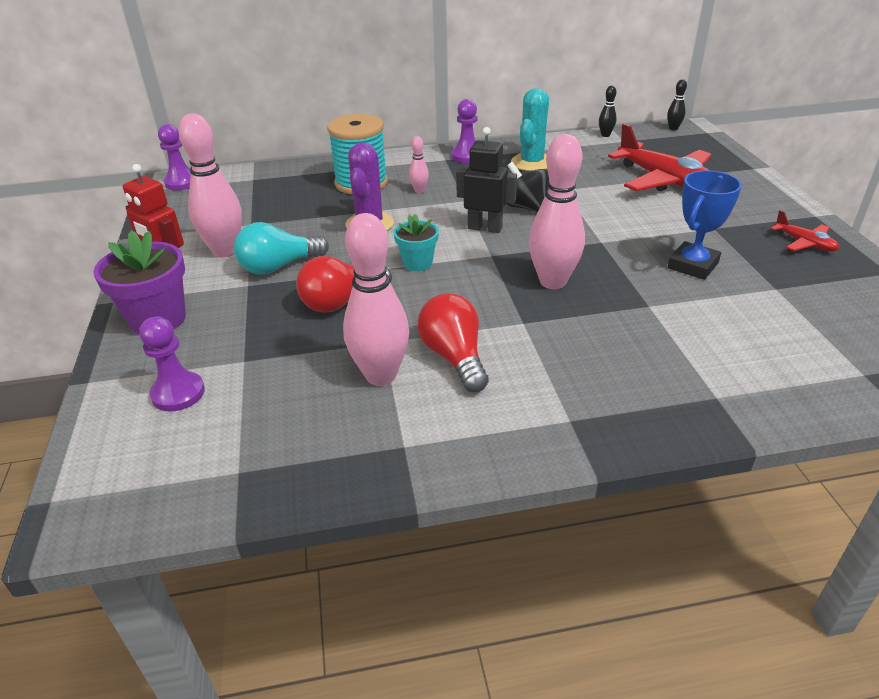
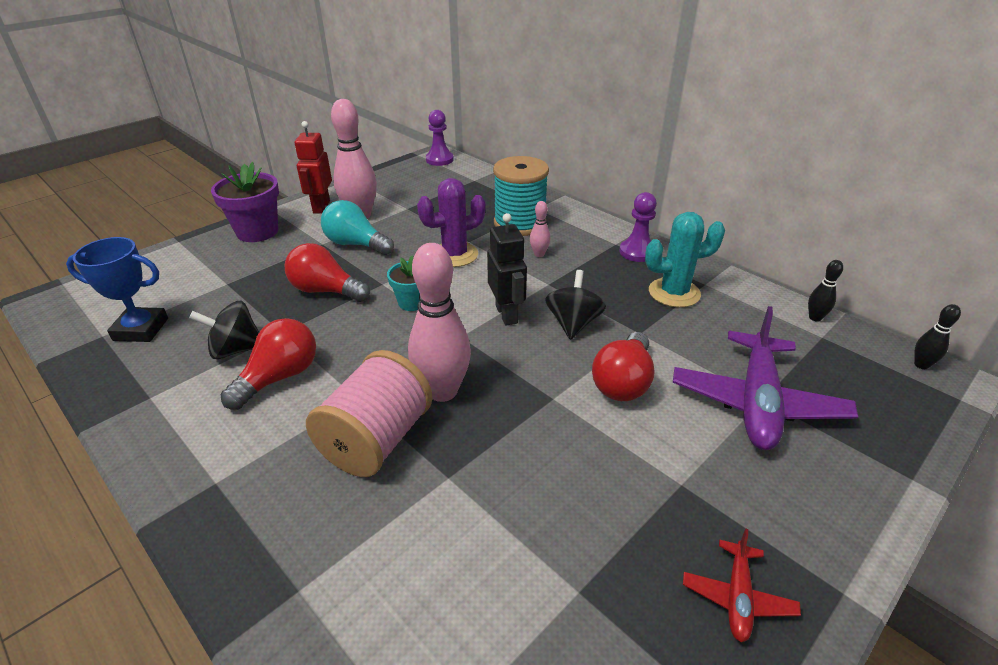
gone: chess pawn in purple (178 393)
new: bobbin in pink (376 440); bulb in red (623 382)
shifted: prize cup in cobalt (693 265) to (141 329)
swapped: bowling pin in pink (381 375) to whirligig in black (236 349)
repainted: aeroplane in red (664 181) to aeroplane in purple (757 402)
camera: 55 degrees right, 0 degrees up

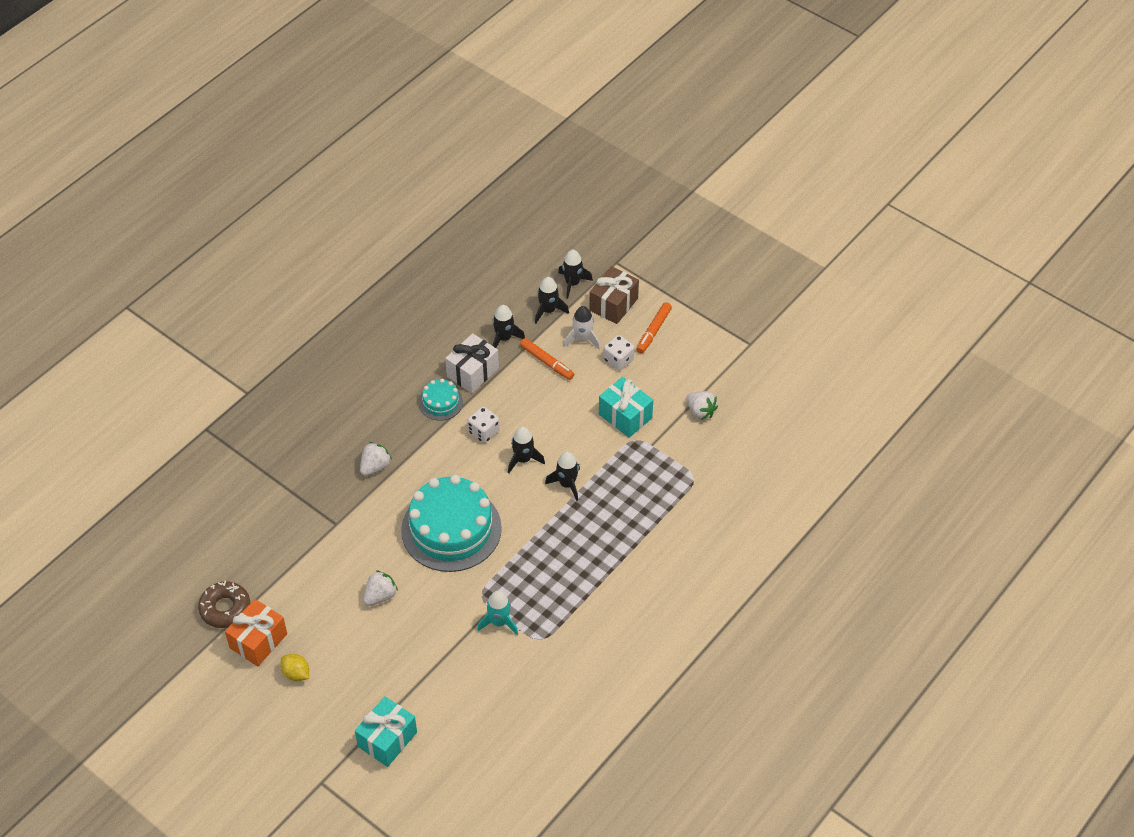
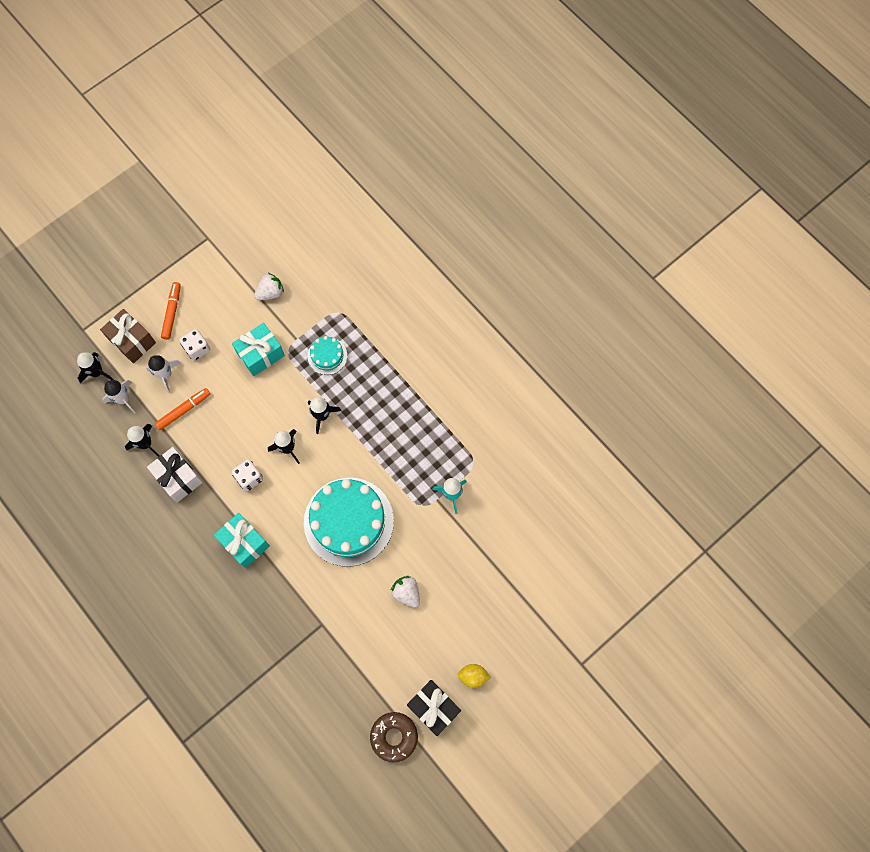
gone: toy strawberry in pure white (375 466)
shifted: present in teal (387 739) to (244 543); gateau in teal (441 402) to (327 356)
repainted: present in bright orange (258 641) to present in black (434 708); rocket in black (548 310) to rocket in pure white (123 399)
rotated: lemon in golden (296 673) = (473 676) 45 degrees clockwise; felt pen in bright orange (654 331) = (172 313) 120 degrees counterclockwise
camera: 80 degrees left, 20 degrees up

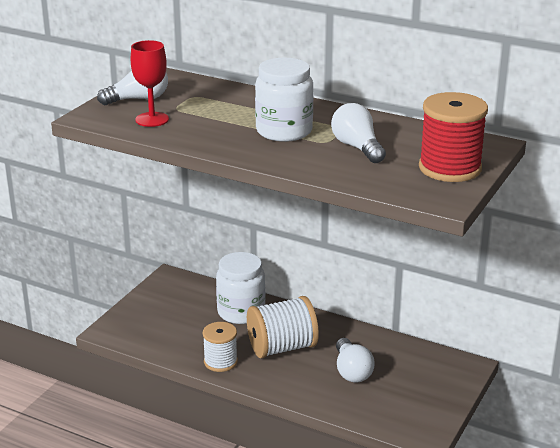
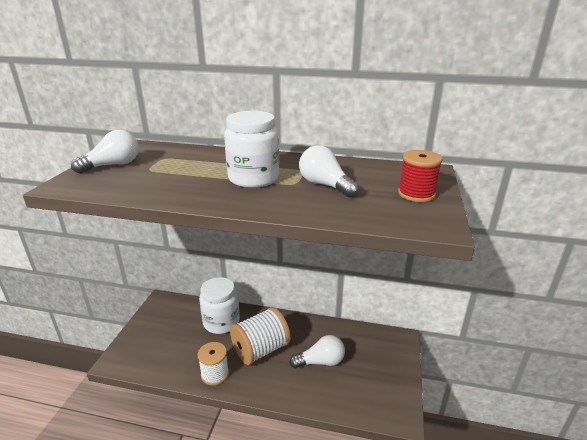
gone: goblet in red (152 119)
rotated: bulb in pure white (352 371) = (320 362) 75 degrees counterclockwise
scaled: bobbin in red (450 168) = (416 194) x0.64
camera: 15 degrees left, 0 degrees up

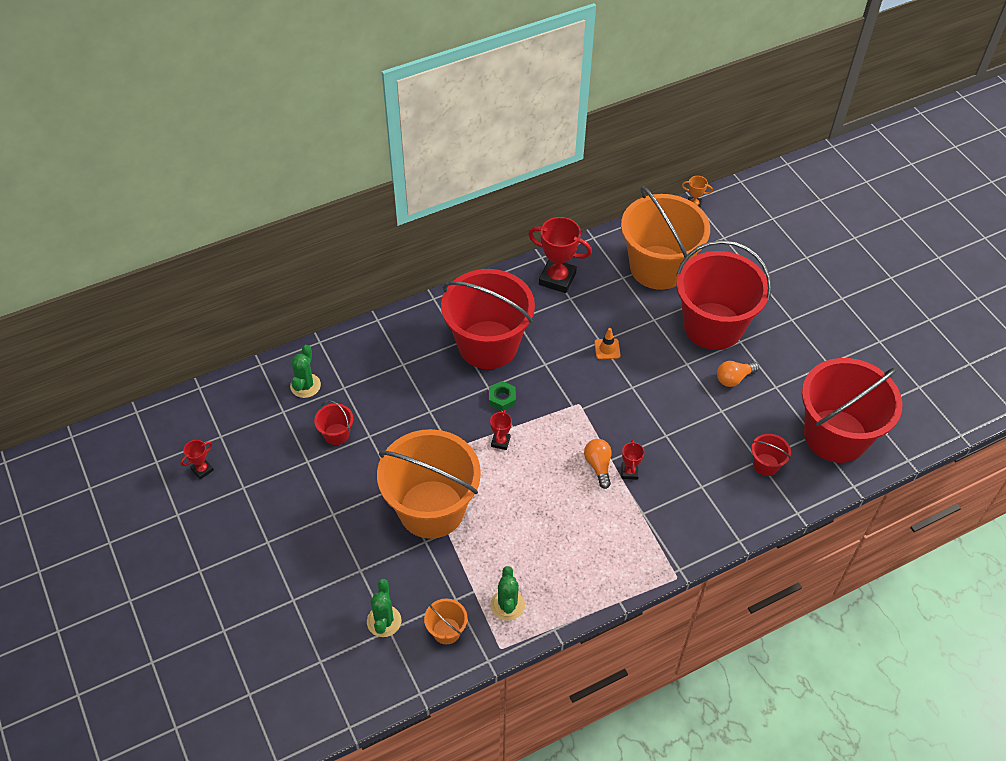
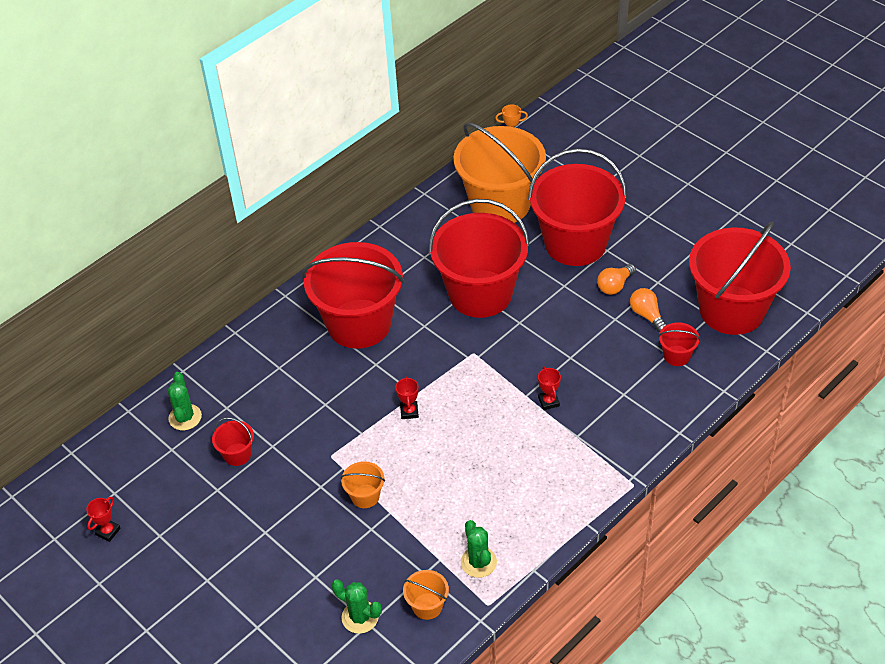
gone: nut in leaf-green (502 398); prize cup in red (557 279)
shifted: bulb in bright orange (598 466) to (647 315)
swapped: road cone in bright orange (607 349) to sand bucket in red (480 294)
rotated: saguaro cactus in leaf-green (384 621) = (360 617) 45 degrees counterclockwise
scaled: sand bucket in bright orange (431 509) = (365 496) x0.40
camera: 15 degrees left, 5 degrees down

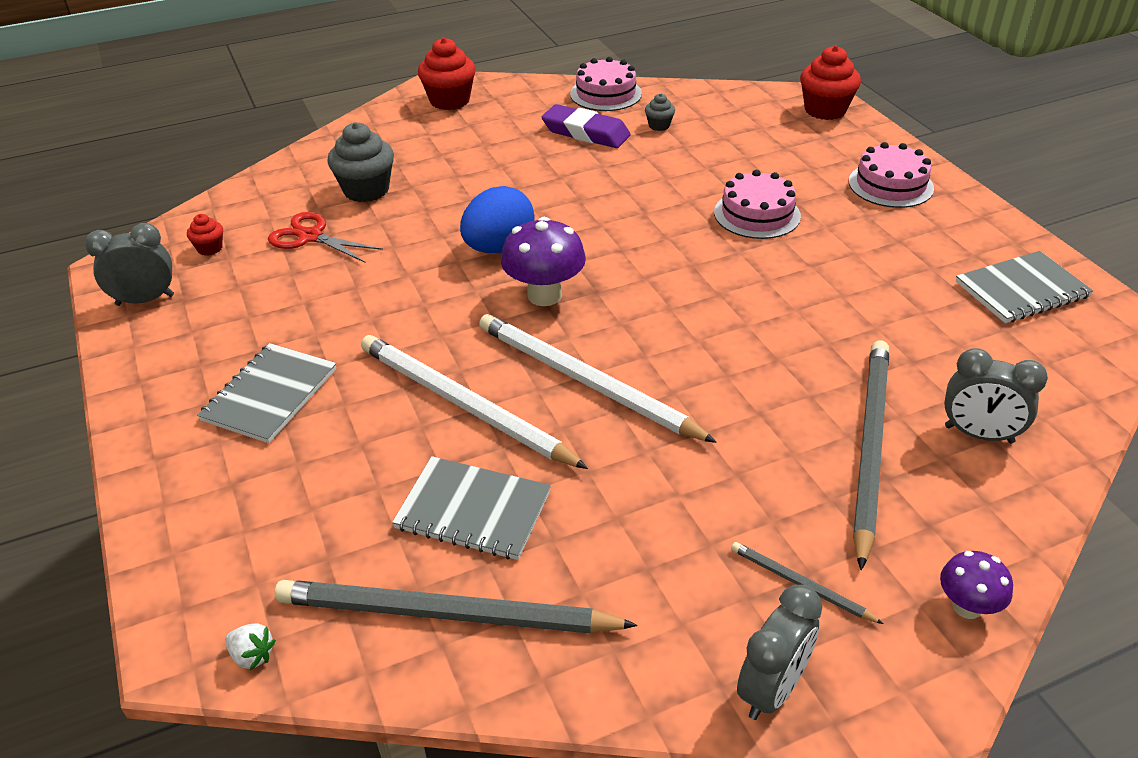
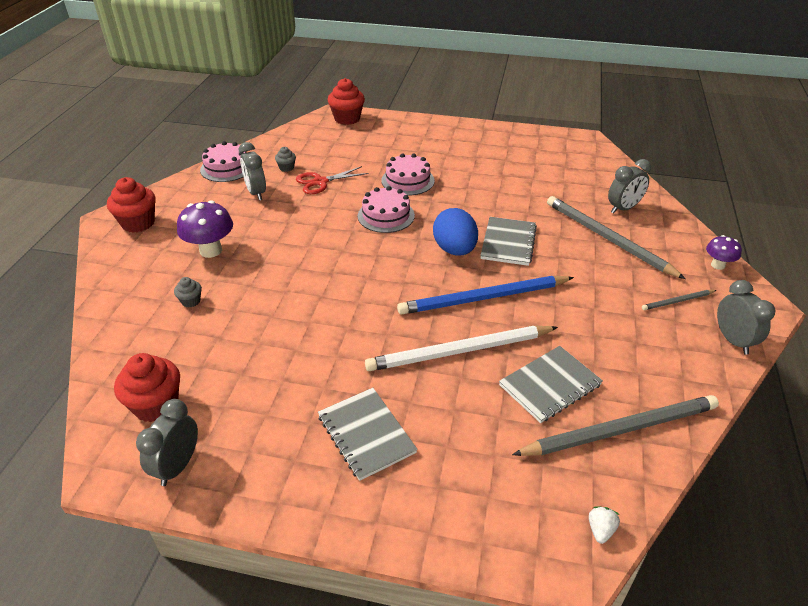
shifted: pair of scissors in red (310 237) to (320 182); egg in cobalt (499 247) to (455 250); mushroom in purple (544 295) to (211 250); gateau in pink (890 185) to (386 216); notepad in grey (1021 290) to (508 242)
swapped: eraser in purple (586 133) to bedside clock in grey (256 193)
repainted: wooden pencil in pure white (586 381) to wooden pencil in cobalt (483 298)
rotated: toy strawberry in pure white (252 655) = (600 530) 45 degrees counterclockwise; wooden pencil in grey (445 614) = (620 430) 150 degrees counterclockwise
scaled: muffin in red (210 248) = (156 405) x1.98; muffin in grey (366 190) = (191 301) x0.51
camera: 55 degrees left, 0 degrees up

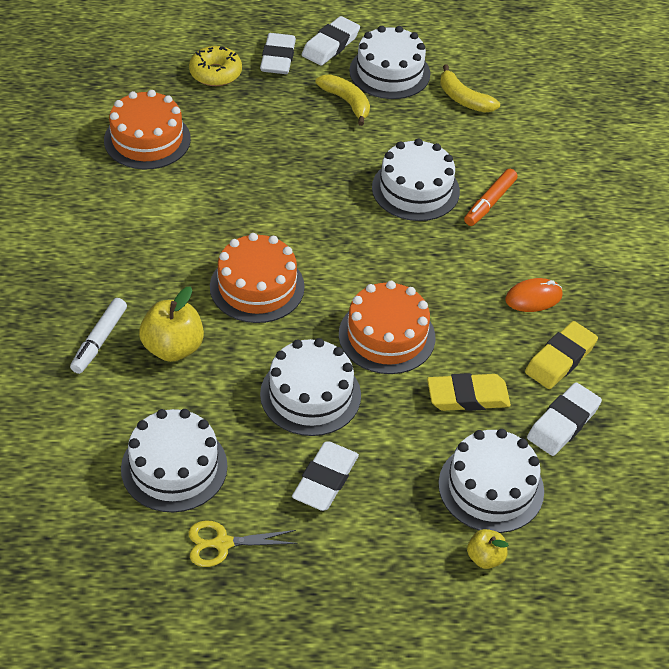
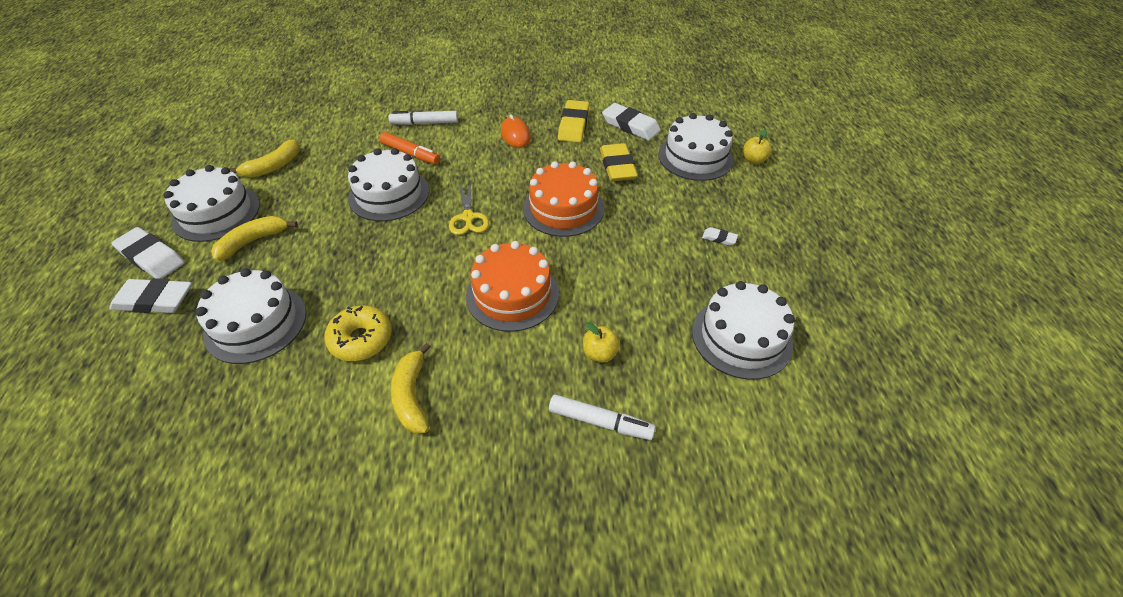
gone: gateau in bright orange (147 139)
new: felt pen in pure white (424 123); banana in golden (411 396)
shifted: pair of scissors in golden (223 543) to (468 217); donut in golden (215 73) to (361 339); gateau in pure white (310 394) to (256 323)
rotated: eraser in golden (560 359) = (573 125) 60 degrees clockwise
scaled: apple fruit in golden (173 348) = (600 353) x0.57; eraser in pure white (325 479) = (719 238) x0.47
camera: 90 degrees left, 0 degrees up

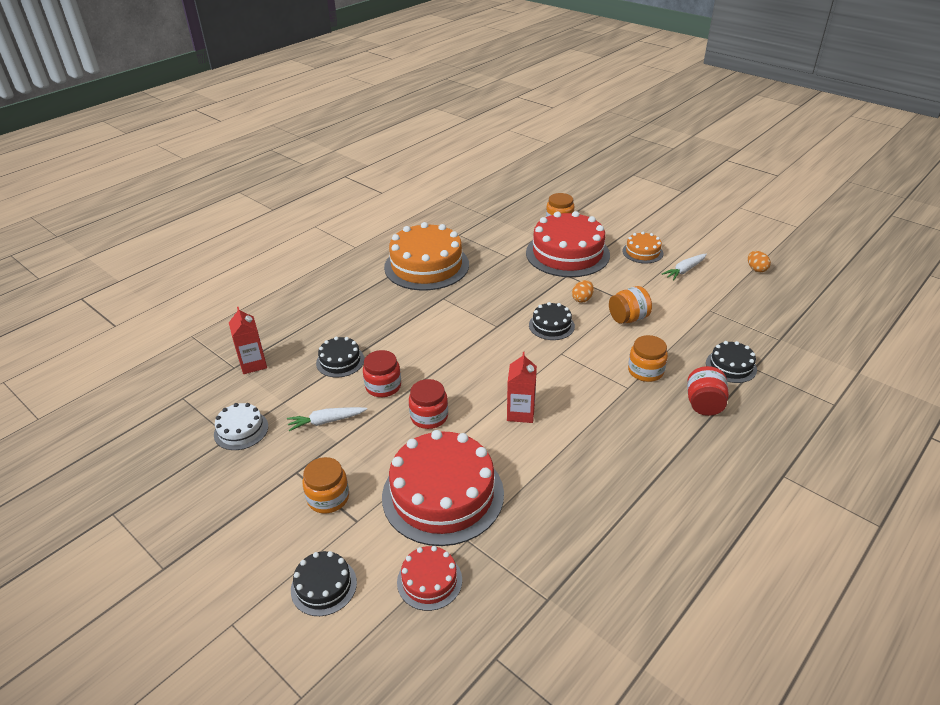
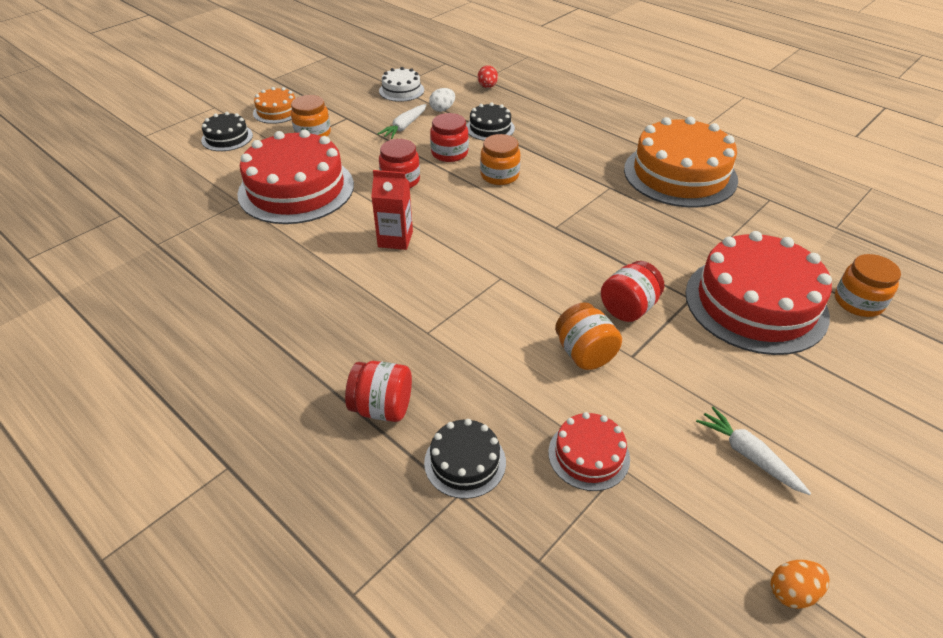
gone: gateau in black (551 325)
new: egg in pure white (442 109)
shifted: gateau in red (429 580) to (588 455); gateau in bright orange (642 252) to (277 111); jam jar in bright orange (645 371) to (499 175)
swapped: milk carton in red (253 364) to egg in red (487 87); egg in bright orange (582 299) to jam jar in red (628 308)
rotated: toy carrot in pure white (326 421) = (404 126) 135 degrees counterclockwise
camera: 90 degrees right, 5 degrees up

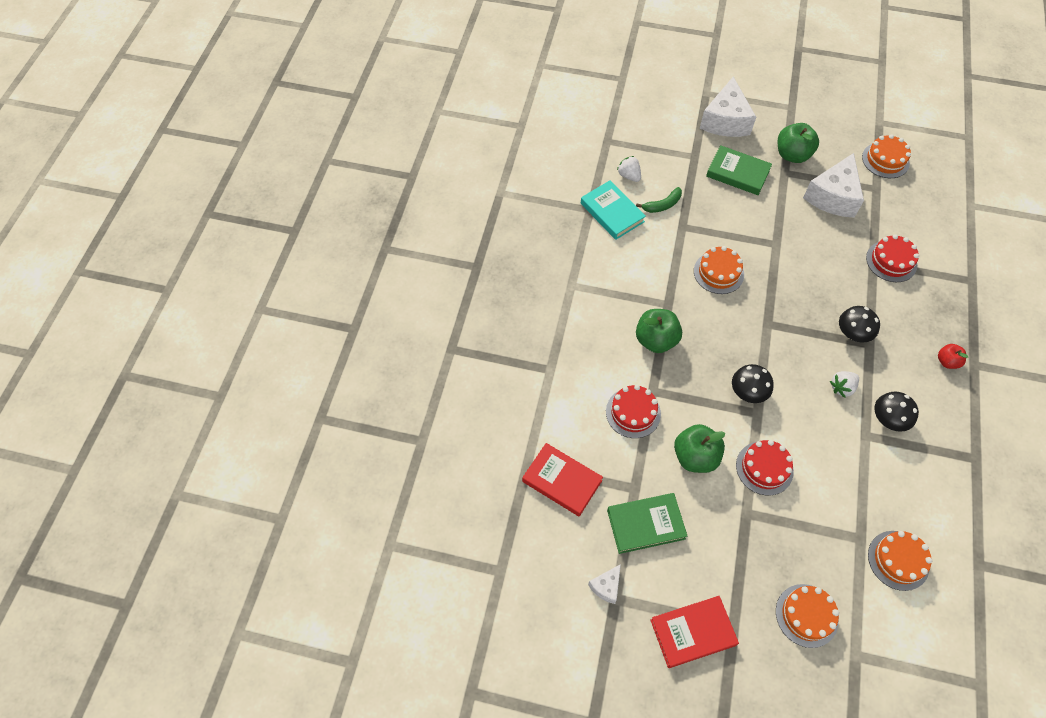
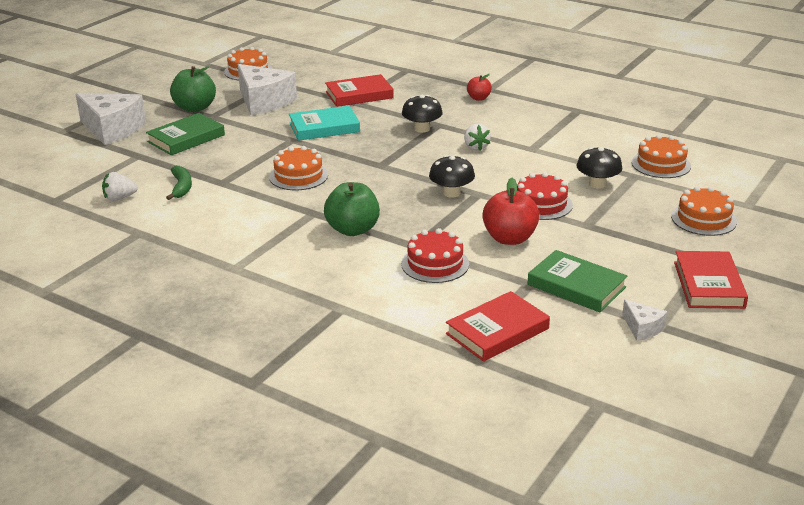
shifted: hardcover in teal (612 212) to (324 127); mushroom in black (888 419) to (597 184)
swapped: gateau in red (891 261) to hardcover in red (359 95)
repainted: apple fruit in leaf-green (695 457) to apple fruit in red (509 238)
rotated: hardcover in leaf-green (645 524) = (576 286) 60 degrees counterclockwise
camera: 70 degrees left, 30 degrees down

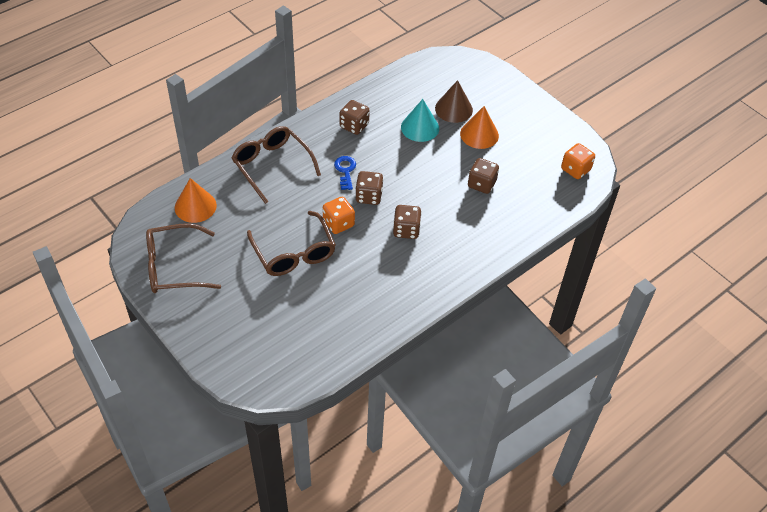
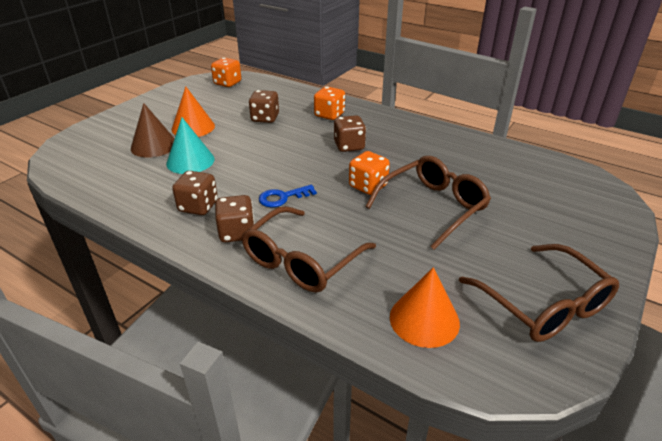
new: die in bright orange (329 115)
shifted: die in brown (369 196) to (237 233)
camera: 105 degrees left, 15 degrees down

